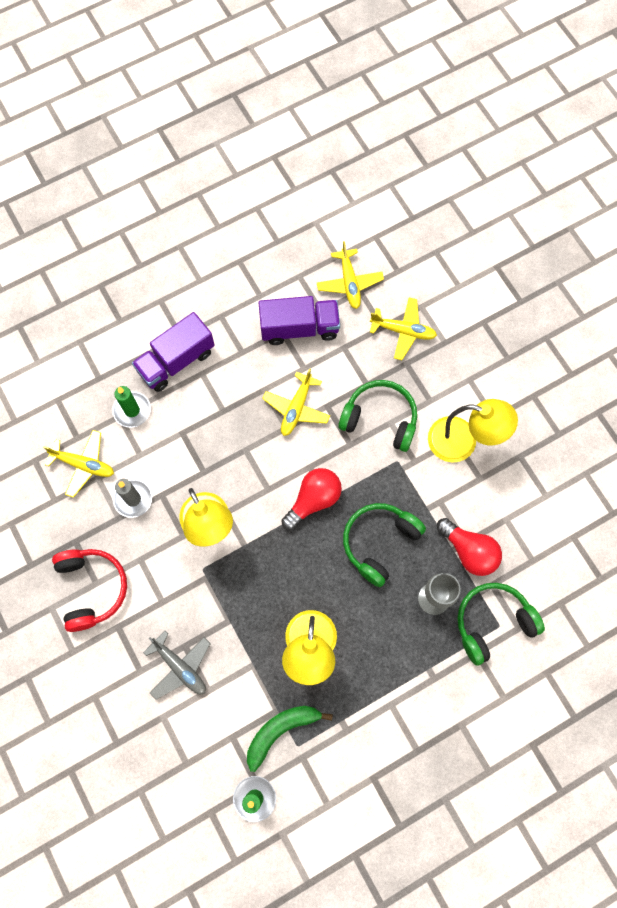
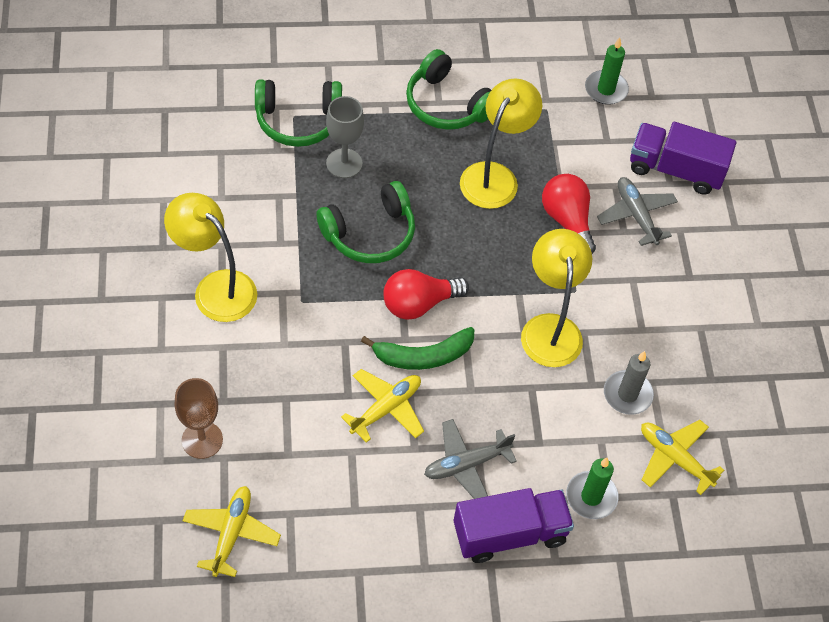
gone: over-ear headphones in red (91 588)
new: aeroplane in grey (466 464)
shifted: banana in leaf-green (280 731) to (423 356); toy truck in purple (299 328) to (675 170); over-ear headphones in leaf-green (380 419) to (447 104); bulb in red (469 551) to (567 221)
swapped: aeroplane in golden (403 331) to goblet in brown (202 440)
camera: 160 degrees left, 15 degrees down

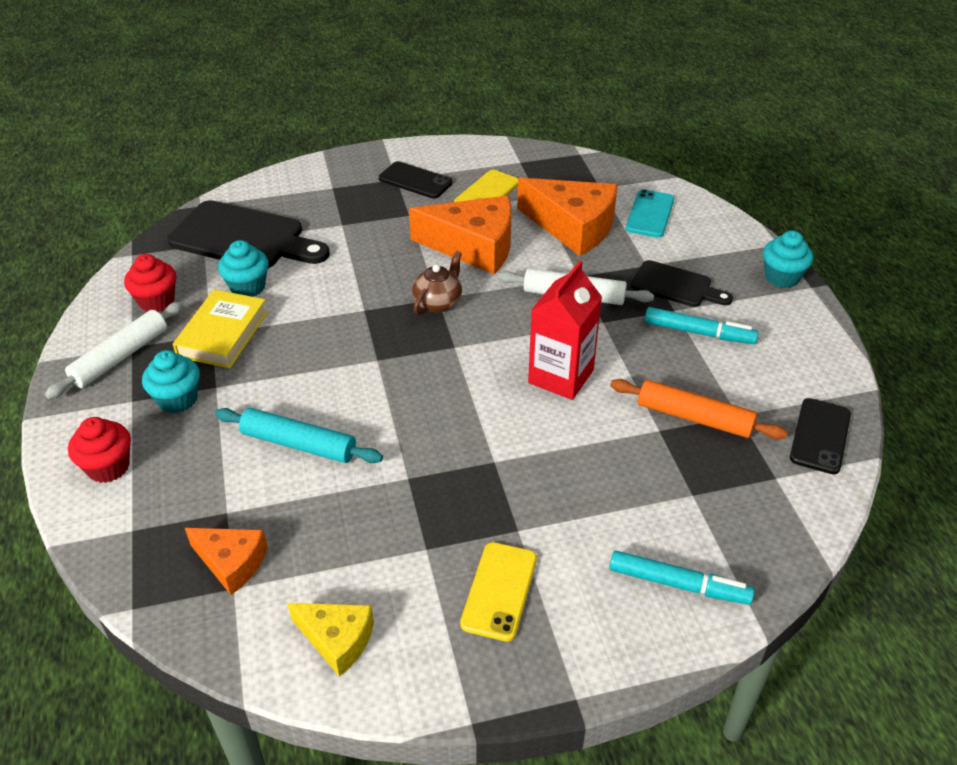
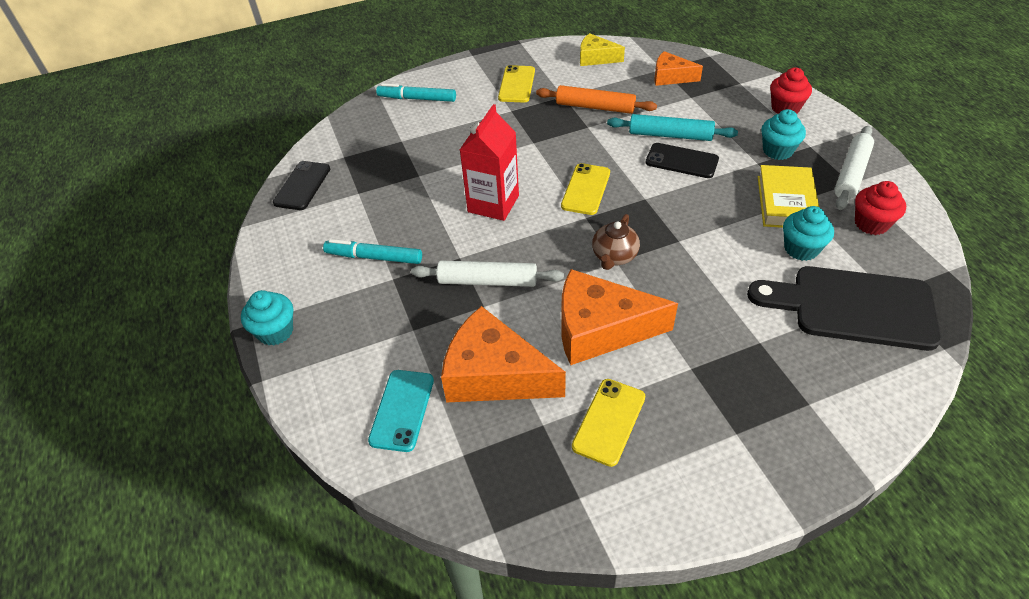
gone: cutting board in black (676 286)
new: mobile phone in golden (586 189)
shifted: mobile phone in black (415 181) to (681 161); rolling pin in bright orange (694 417) to (595 107)
camera: 175 degrees right, 5 degrees up

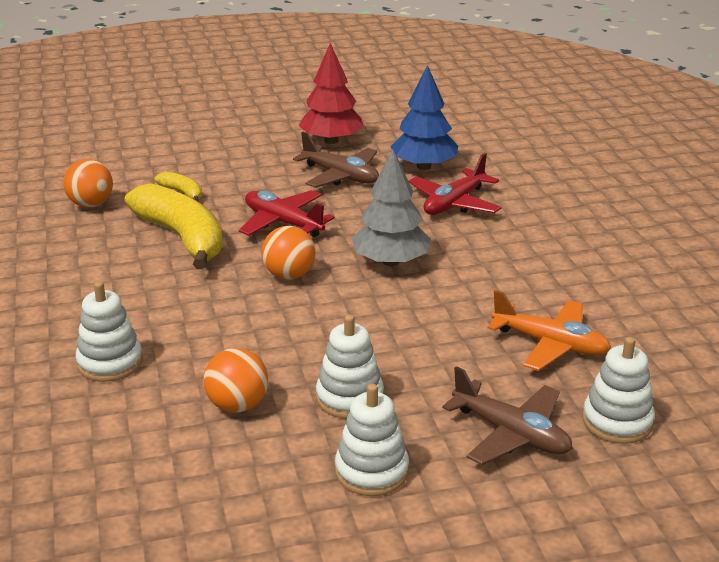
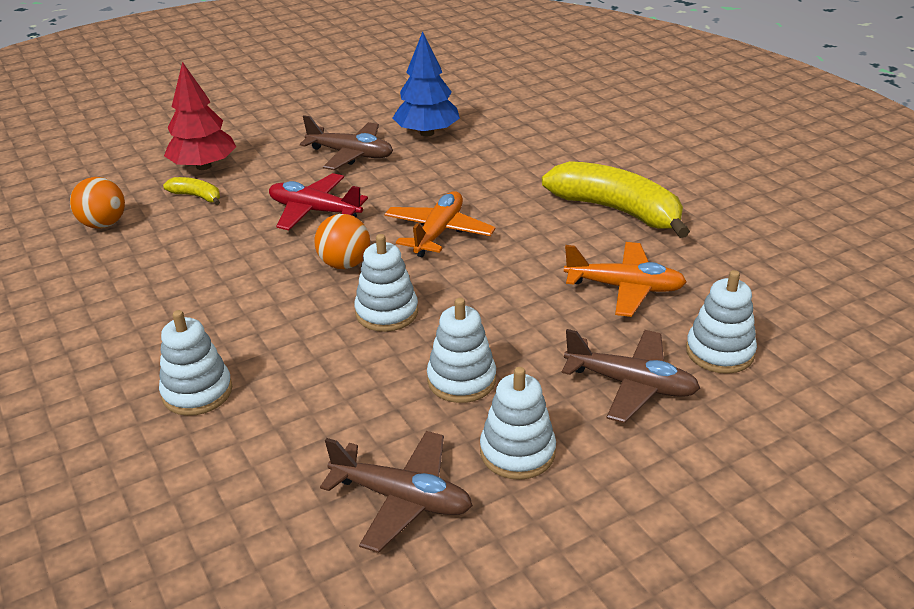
gone: play ball in bright orange (237 405); aeroplane in red (454 203)
new: aeroplane in brown (402 498); stacking rings in pure white (386 312)
shifted: banana in golden (182 238) to (617 210); fir tree in red (331 140) to (203 166)
swapped: fir tree in grey (391 261) to aeroplane in bright orange (438 232)
camera: 15 degrees left, 5 degrees up

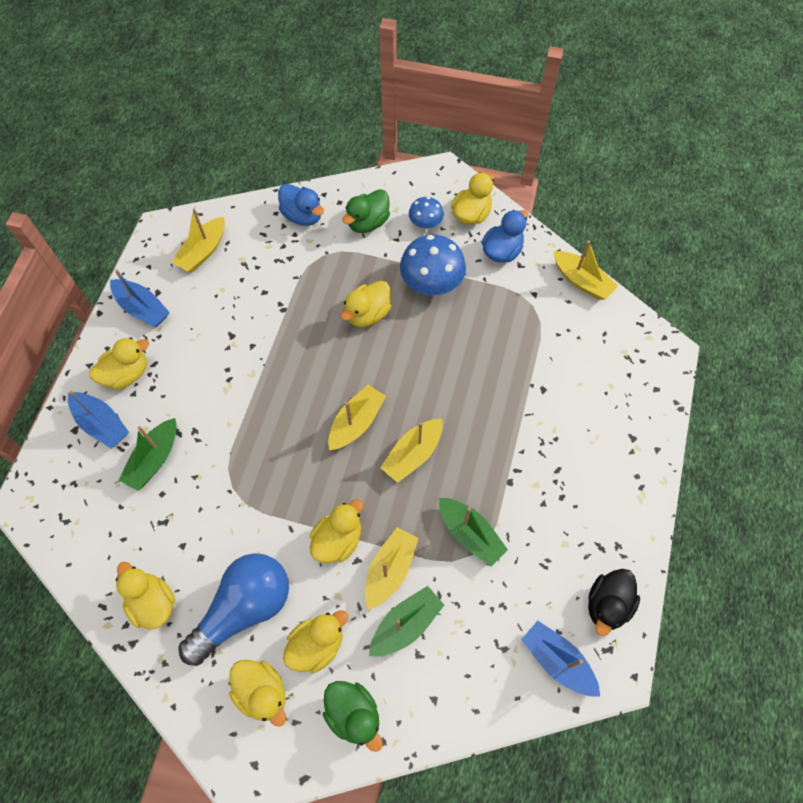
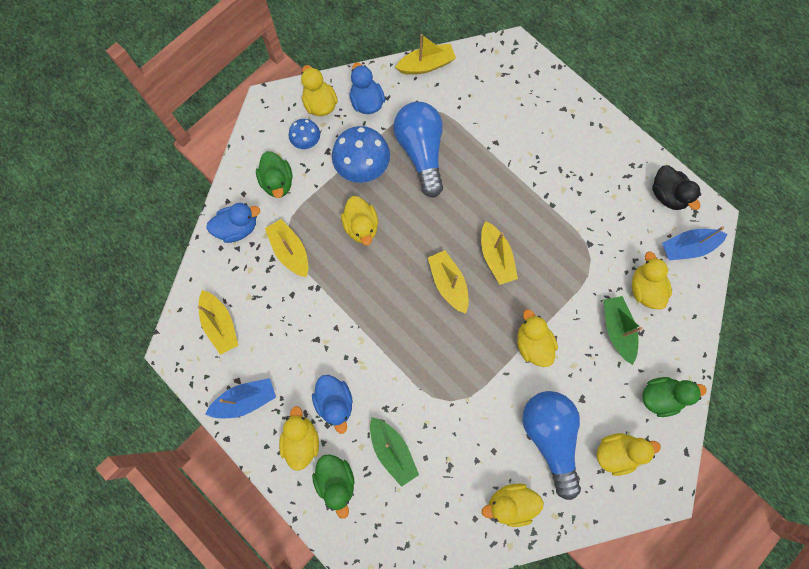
gone: boat in leaf-green (470 534)
new: toy duck in cobalt (335 402); bulb in cobalt (421 152)
shifted: toy duck in golden (317 645) to (644 289); boat in golden (390 570) to (290 251)
swapped: boat in cobalt (102 424) to toy duck in leaf-green (336 480)
camera: 60 degrees left, 10 degrees up

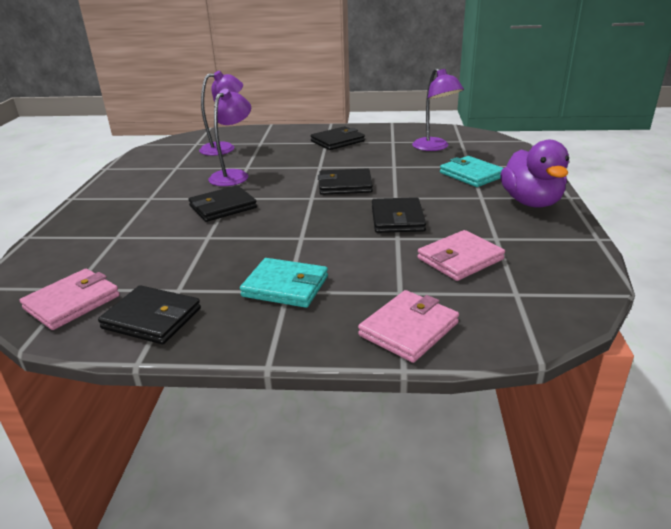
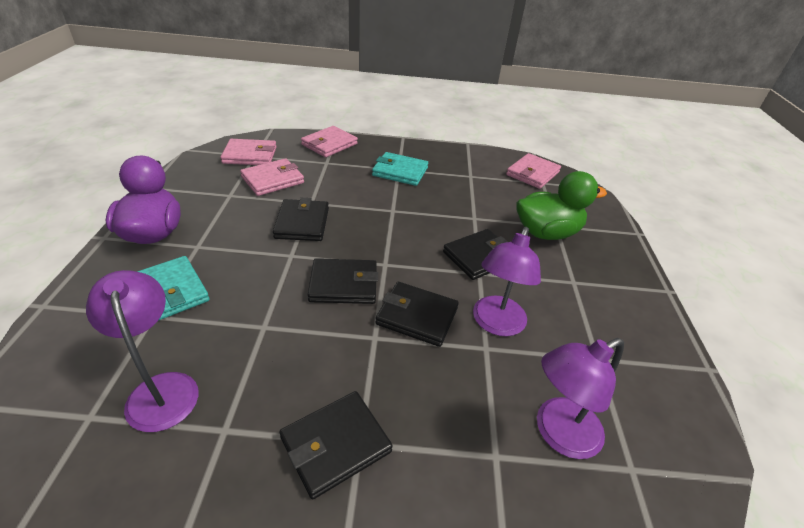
new: card wallet in pink (250 155); toy duck in leaf-green (546 233)
shifted: card wallet in black (152 318) to (417 316)
camera: 175 degrees right, 10 degrees up

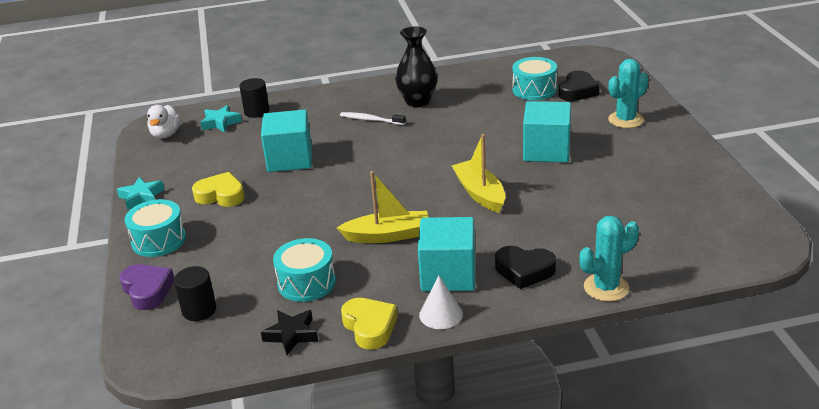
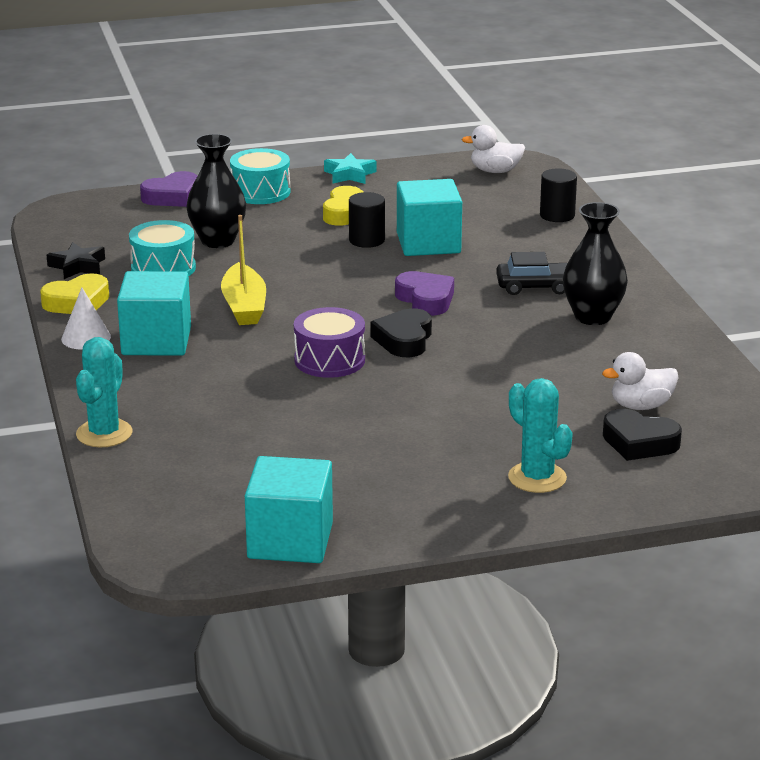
gone: star shape in teal (220 123)
new: tall vase in black (217 241); love heart in purple (425 299)
shifted: solid cylinder in black (199 310) to (367 240); love heart in black (524 271) to (404 340); cube in teal (546 151) to (290 541)
swapped: tooth brush in pure white (371 120) to car in black (535 287); boat in golden (480 193) to drum in purple (329 360); drum in teal (534 90) to toy duck in pure white (641 406)
rotated: saguaro cactus in teal (606 287) = (104 433) 45 degrees clockwise
camera: 85 degrees right, 5 degrees down

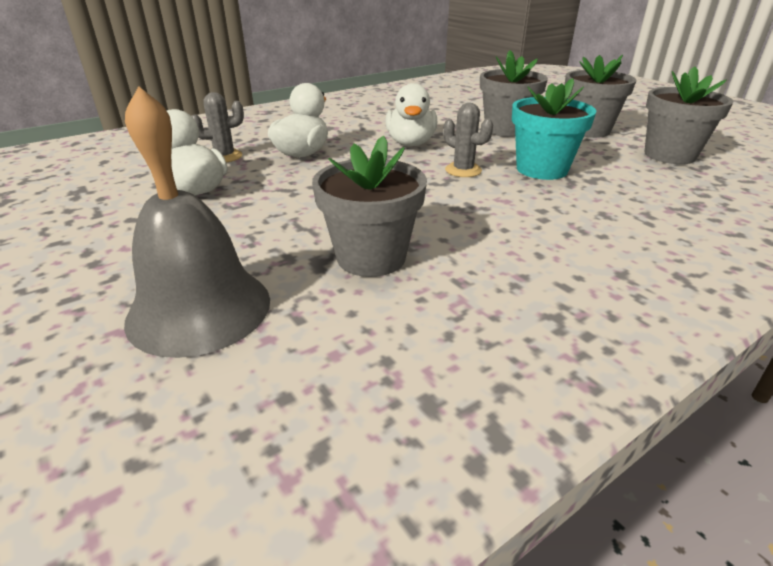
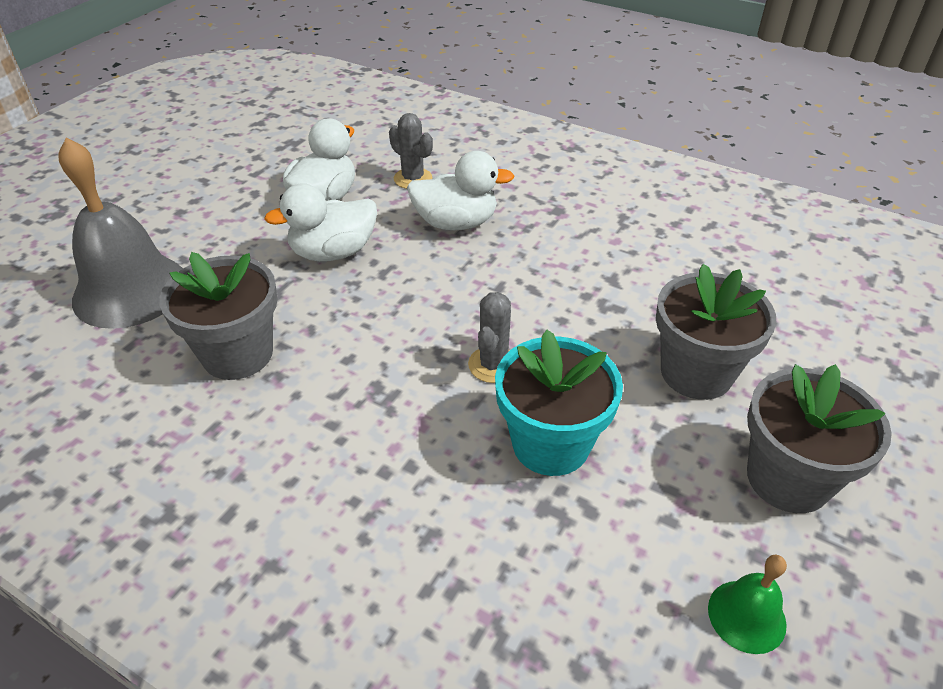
shifted: toy duck in pure white (411 143) to (333 252)
swapped: plant pot in grey (669 155) to school bell in leaf-green (746 616)
camera: 65 degrees right, 10 degrees up

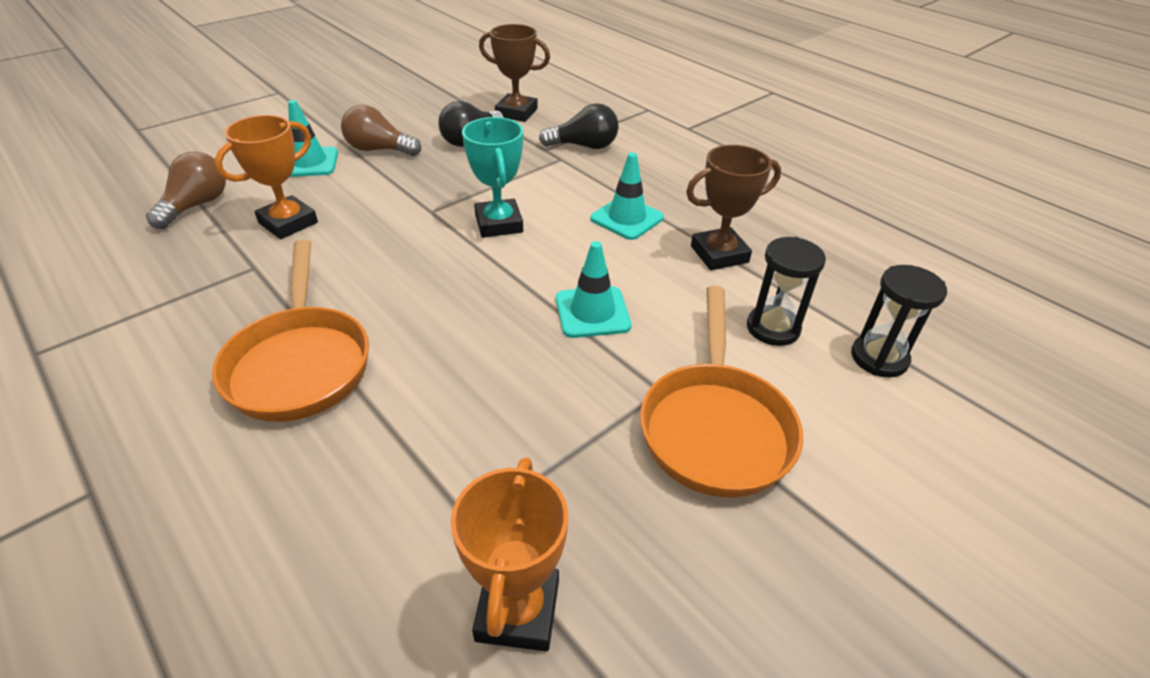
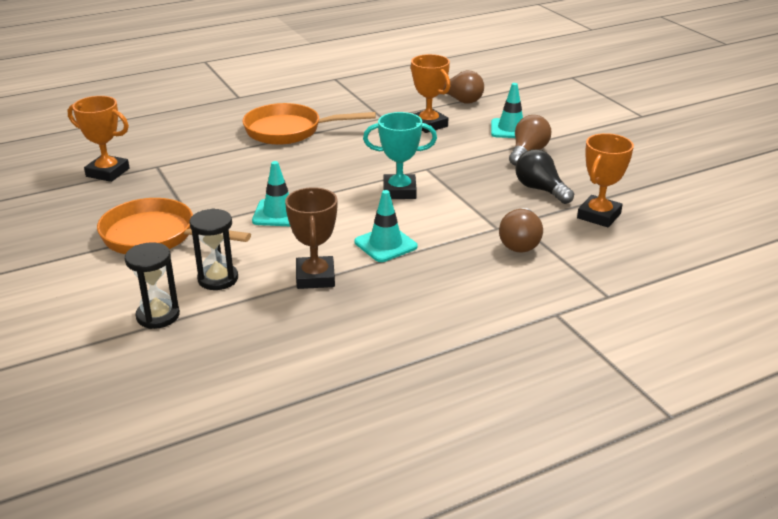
repainted: prize cup in brown (516 112) to prize cup in bright orange (599 216); bulb in black (584 146) to bulb in brown (520 243)
camera: 105 degrees right, 10 degrees down

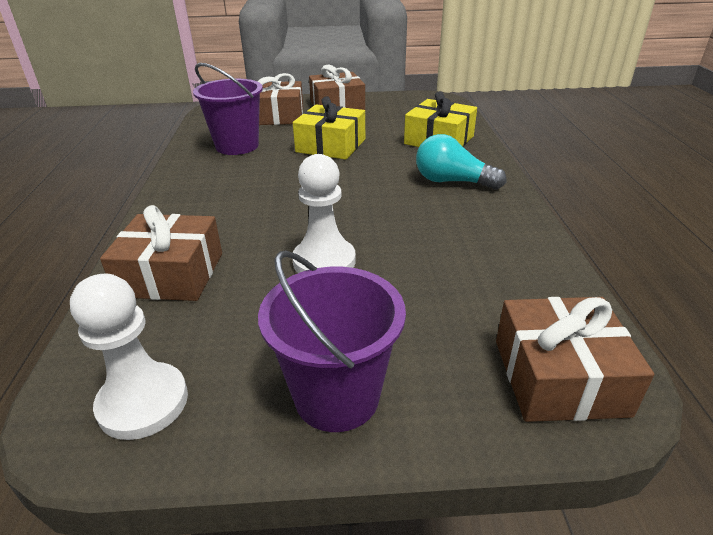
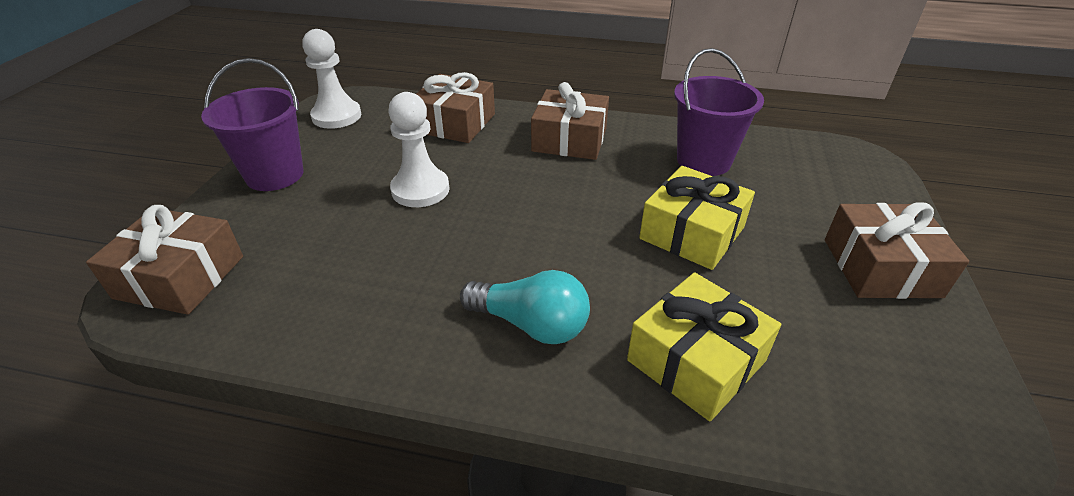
shifted: present in brown (279 116) to (569 139)
rotated: bulb in teal (452 182) = (531 324) 75 degrees clockwise
camera: 105 degrees right, 5 degrees up

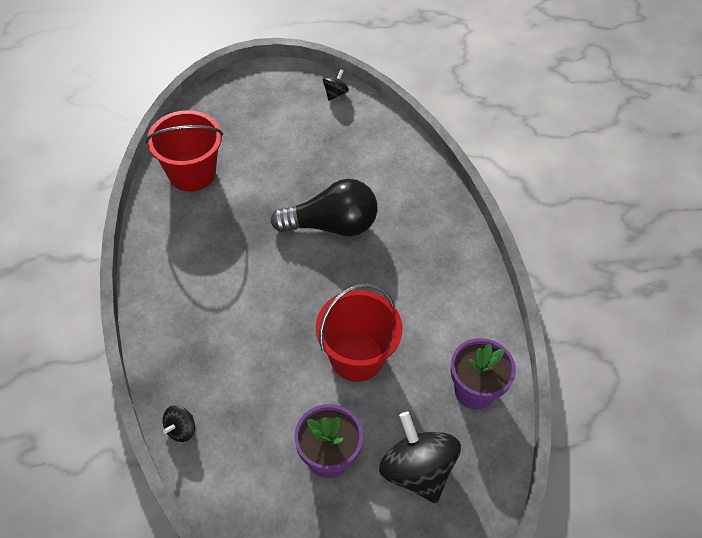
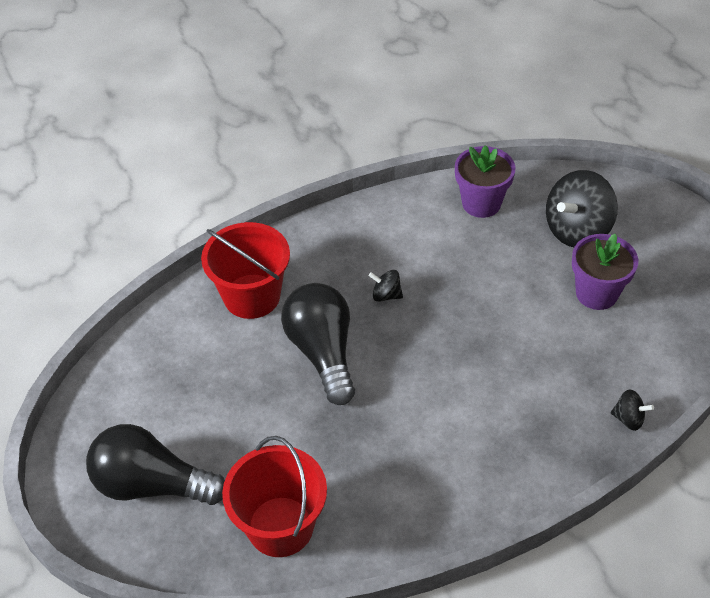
new: bulb in black (152 484)
shifted: sand bucket in red (357 357) to (252 296); whirligig in black (335 93) to (386 295)
camera: 100 degrees left, 5 degrees down

